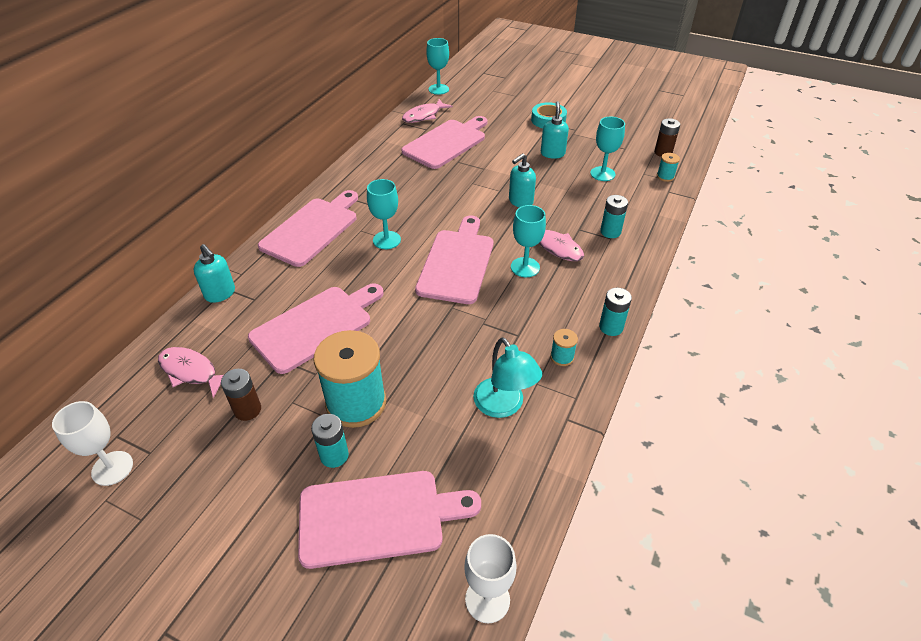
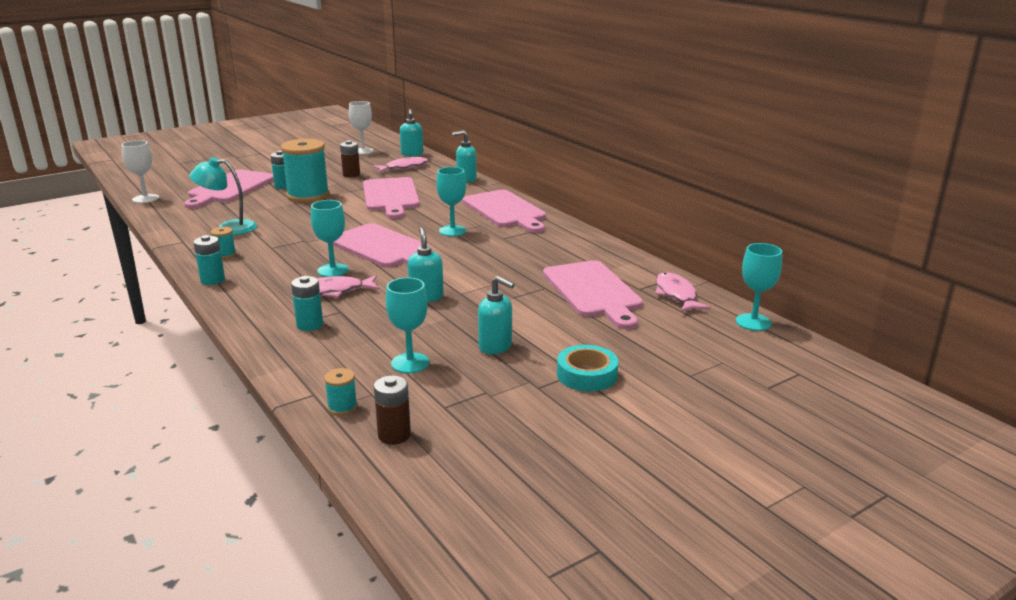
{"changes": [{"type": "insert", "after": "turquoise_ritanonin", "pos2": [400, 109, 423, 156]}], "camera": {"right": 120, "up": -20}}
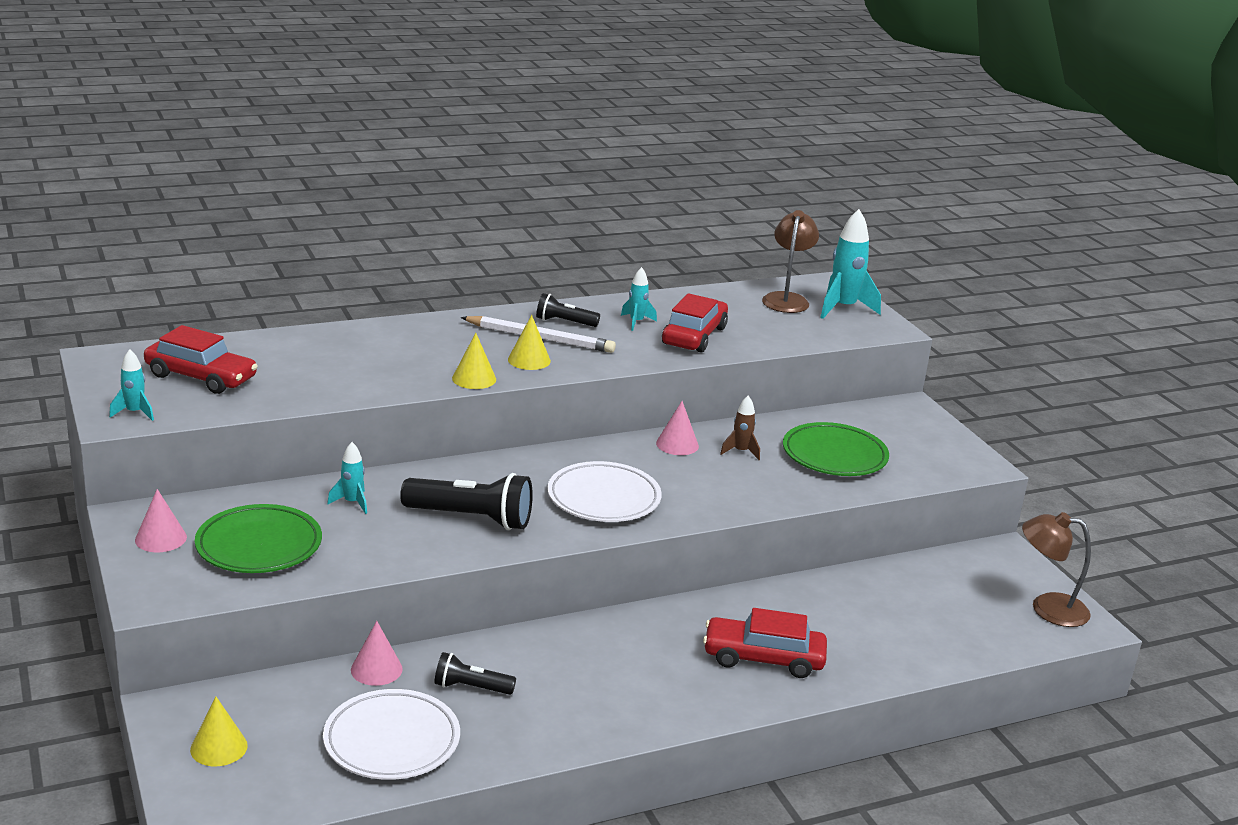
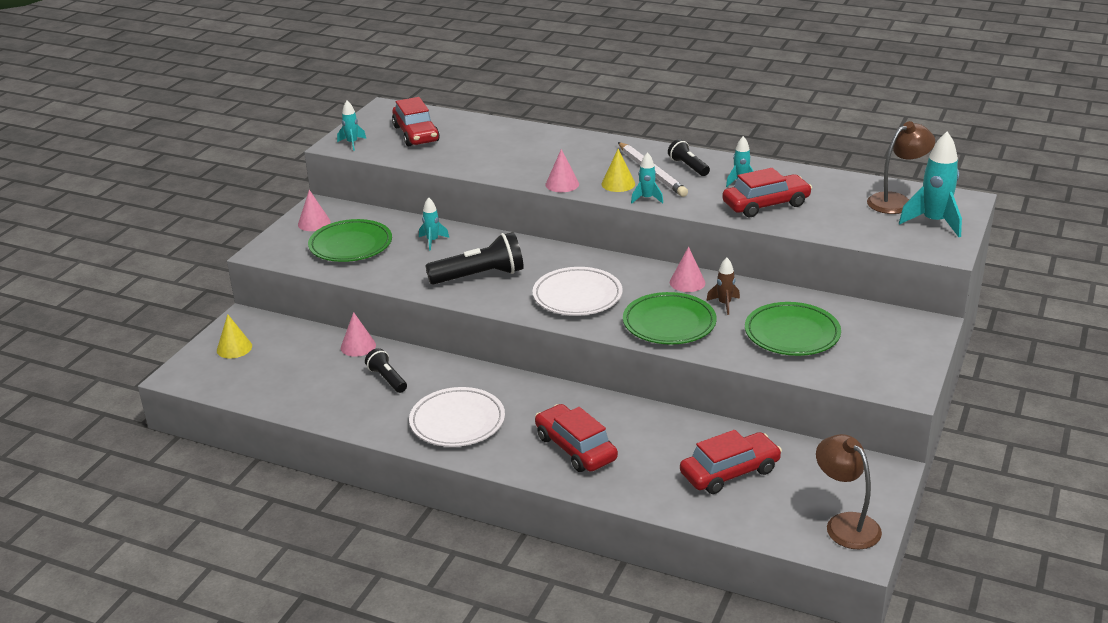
{"changes": [{"type": "move", "before": "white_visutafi", "pos1": [323, 689, 460, 780], "pos2": [409, 387, 505, 447]}, {"type": "rotate", "before": "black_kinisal", "pos1": [400, 473, 533, 530], "pos2": [425, 232, 524, 285], "turn": -75}, {"type": "recolor", "before": "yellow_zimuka", "after": "pink_zimuka", "pos1": [452, 333, 496, 389], "pos2": [545, 149, 579, 192]}, {"type": "insert", "after": "green_visutafi", "pos2": [623, 292, 717, 345]}, {"type": "insert", "after": "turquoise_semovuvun", "pos2": [631, 152, 663, 204]}, {"type": "insert", "after": "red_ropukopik", "pos2": [680, 430, 782, 494]}], "camera": {"right": 50, "up": 5}}
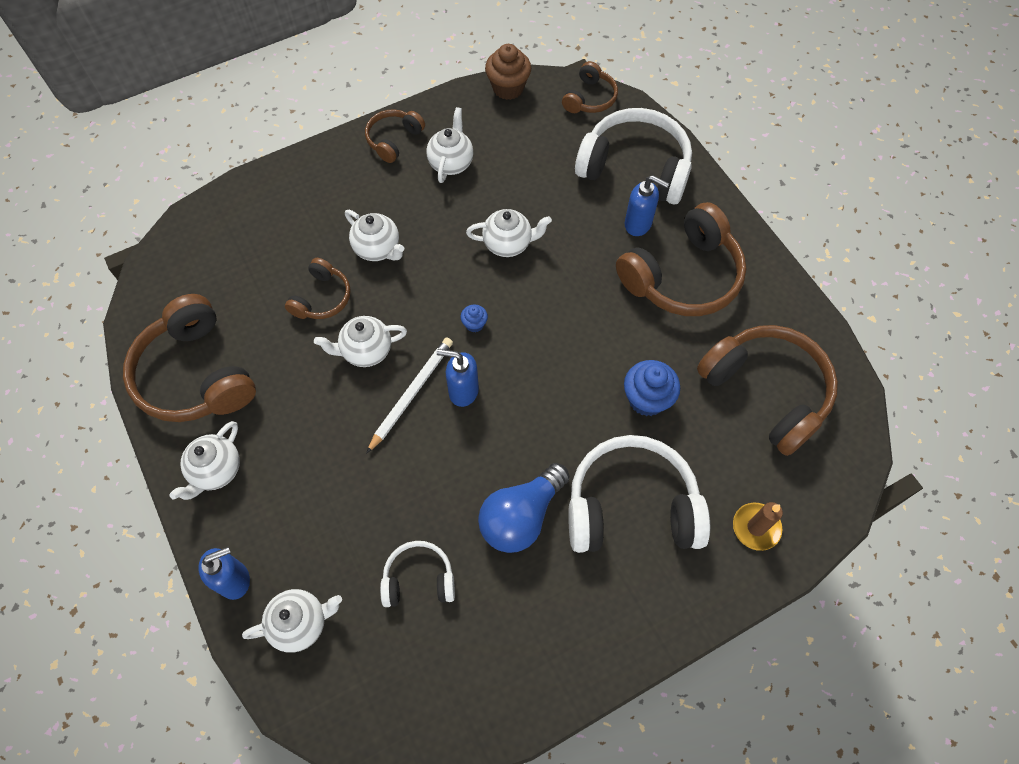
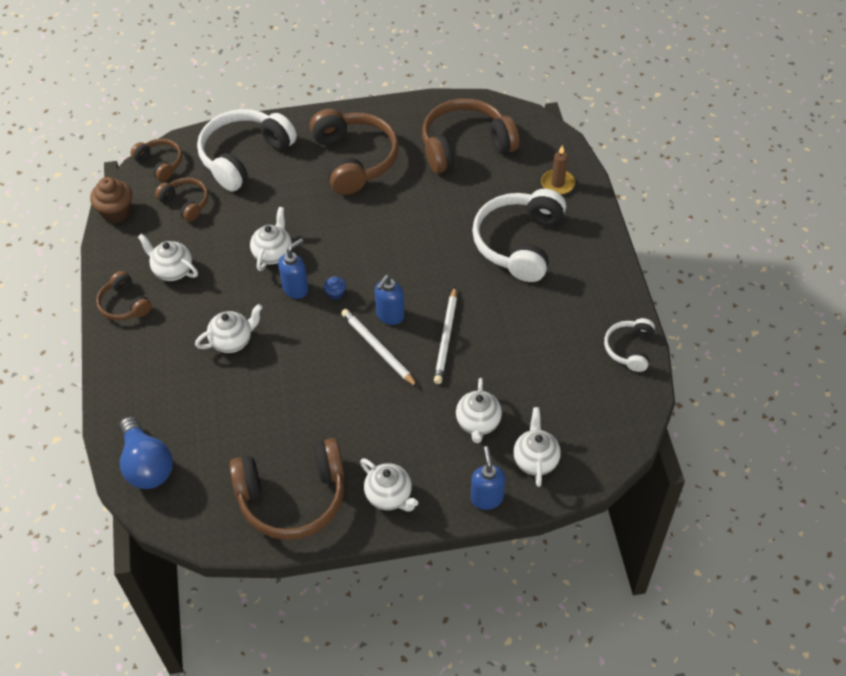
{"changes": [{"type": "move", "before": "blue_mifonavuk", "pos1": [478, 463, 570, 553], "pos2": [119, 416, 173, 489]}, {"type": "move", "before": "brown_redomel", "pos1": [285, 258, 351, 319], "pos2": [155, 178, 209, 222]}, {"type": "move", "before": "blue_ritanonin", "pos1": [625, 175, 669, 236], "pos2": [278, 239, 309, 299]}, {"type": "insert", "after": "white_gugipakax", "pos2": [434, 286, 457, 384]}, {"type": "move", "before": "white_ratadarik", "pos1": [314, 316, 407, 367], "pos2": [456, 378, 502, 443]}, {"type": "move", "before": "white_redomel", "pos1": [380, 541, 455, 607], "pos2": [604, 318, 655, 372]}, {"type": "delete", "before": "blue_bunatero", "pos1": [624, 360, 680, 416]}], "camera": {"right": -70, "up": -10}}
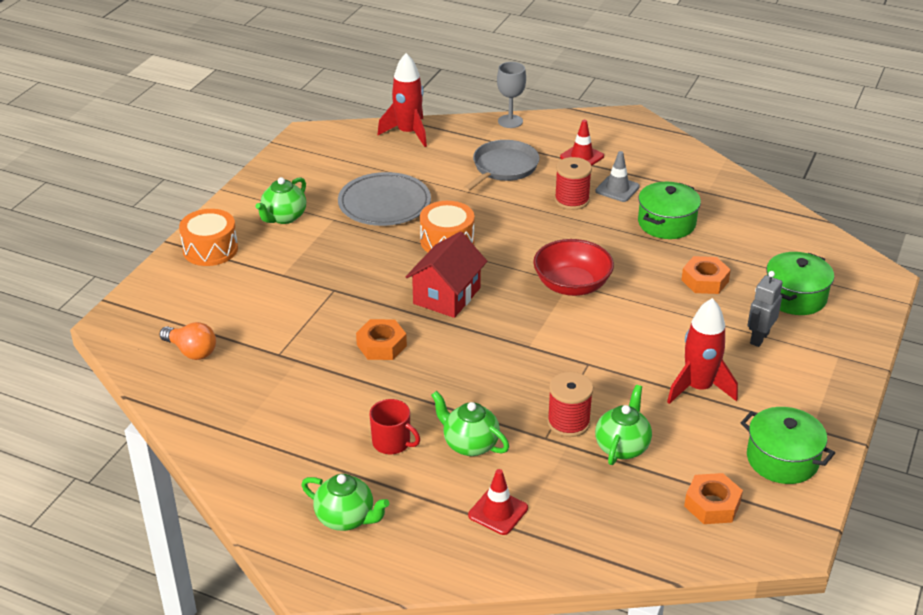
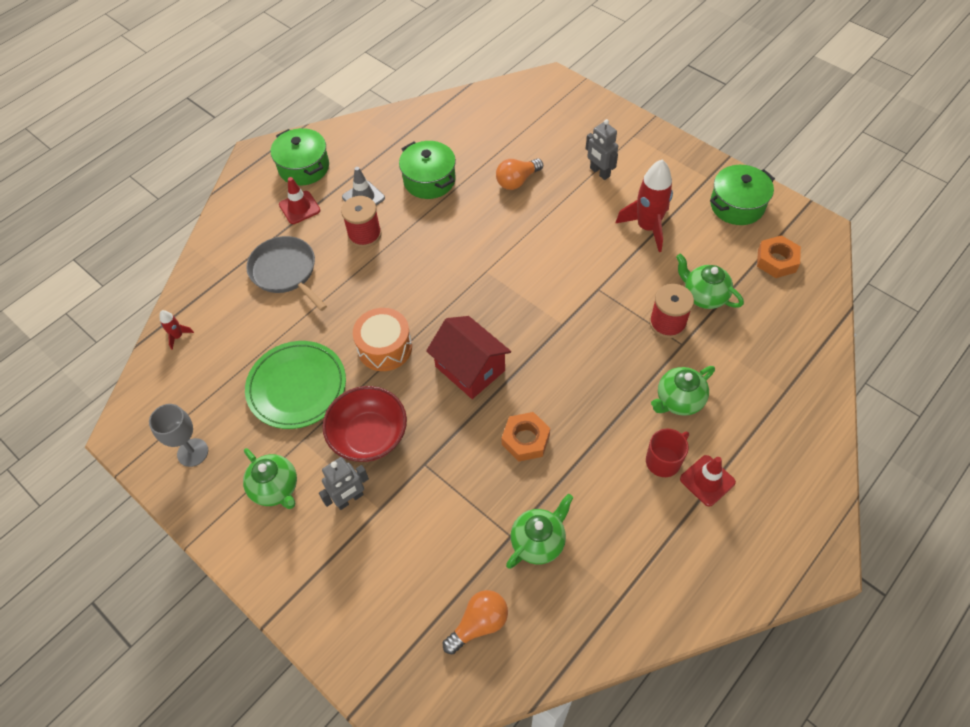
{"changes": [{"type": "move", "before": "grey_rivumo", "pos1": [497, 62, 526, 128], "pos2": [149, 404, 208, 467]}, {"type": "resize", "before": "red_semovuvun", "pos1": [378, 53, 427, 147], "pos2": [159, 310, 194, 350], "scale": 0.46}, {"type": "recolor", "before": "grey_visutafi", "after": "green_visutafi", "pos1": [338, 172, 431, 226], "pos2": [245, 341, 346, 429]}, {"type": "move", "before": "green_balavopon", "pos1": [766, 252, 834, 315], "pos2": [271, 128, 329, 186]}, {"type": "insert", "after": "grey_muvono", "pos2": [319, 457, 369, 510]}, {"type": "move", "before": "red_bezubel", "pos1": [533, 239, 614, 296], "pos2": [322, 386, 407, 462]}, {"type": "replace", "before": "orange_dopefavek", "after": "orange_mifonavuk", "pos1": [681, 256, 731, 294], "pos2": [496, 159, 543, 190]}, {"type": "move", "before": "green_ratadarik", "pos1": [301, 474, 389, 531], "pos2": [506, 494, 574, 569]}, {"type": "move", "before": "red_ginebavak", "pos1": [468, 469, 528, 535], "pos2": [680, 455, 736, 506]}, {"type": "delete", "before": "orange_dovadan", "pos1": [179, 209, 238, 266]}], "camera": {"right": -70, "up": 20}}
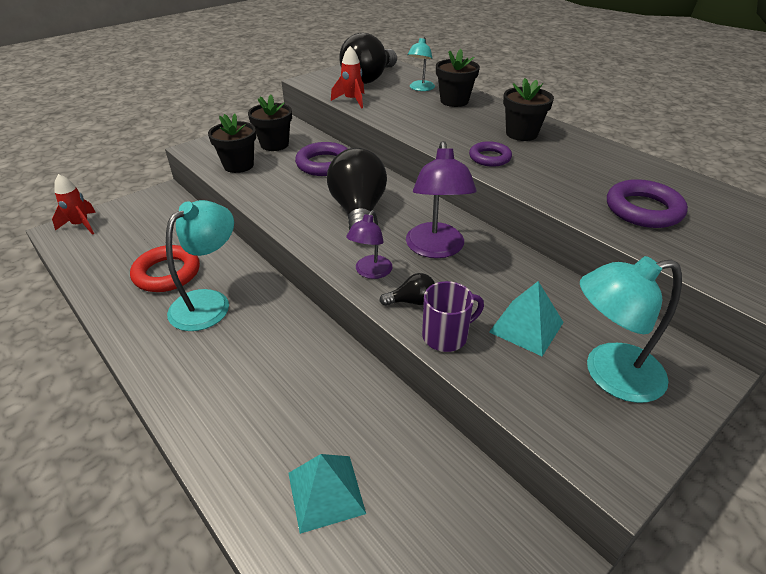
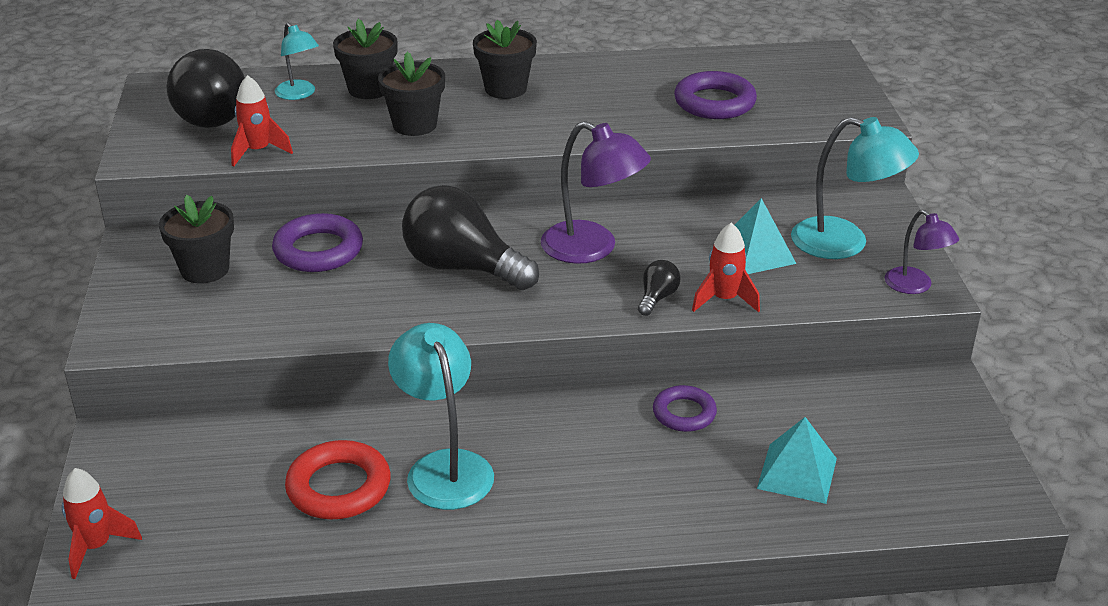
{"changes": [{"type": "move", "before": "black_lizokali", "pos1": [208, 114, 256, 173], "pos2": [378, 52, 445, 136]}, {"type": "move", "before": "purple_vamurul", "pos1": [469, 141, 512, 167], "pos2": [653, 385, 717, 432]}, {"type": "replace", "before": "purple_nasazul", "after": "red_semovuvun", "pos1": [422, 281, 484, 352], "pos2": [692, 223, 760, 312]}, {"type": "rotate", "before": "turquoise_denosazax", "pos1": [580, 256, 682, 403], "pos2": [791, 117, 919, 259], "turn": -90}, {"type": "move", "before": "purple_denosazax", "pos1": [346, 210, 392, 279], "pos2": [885, 210, 959, 294]}], "camera": {"right": -55, "up": -5}}
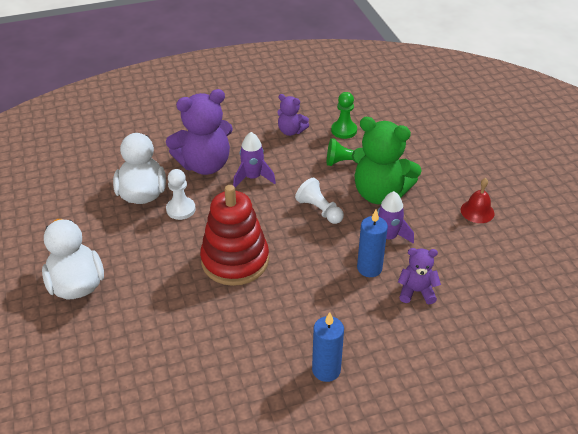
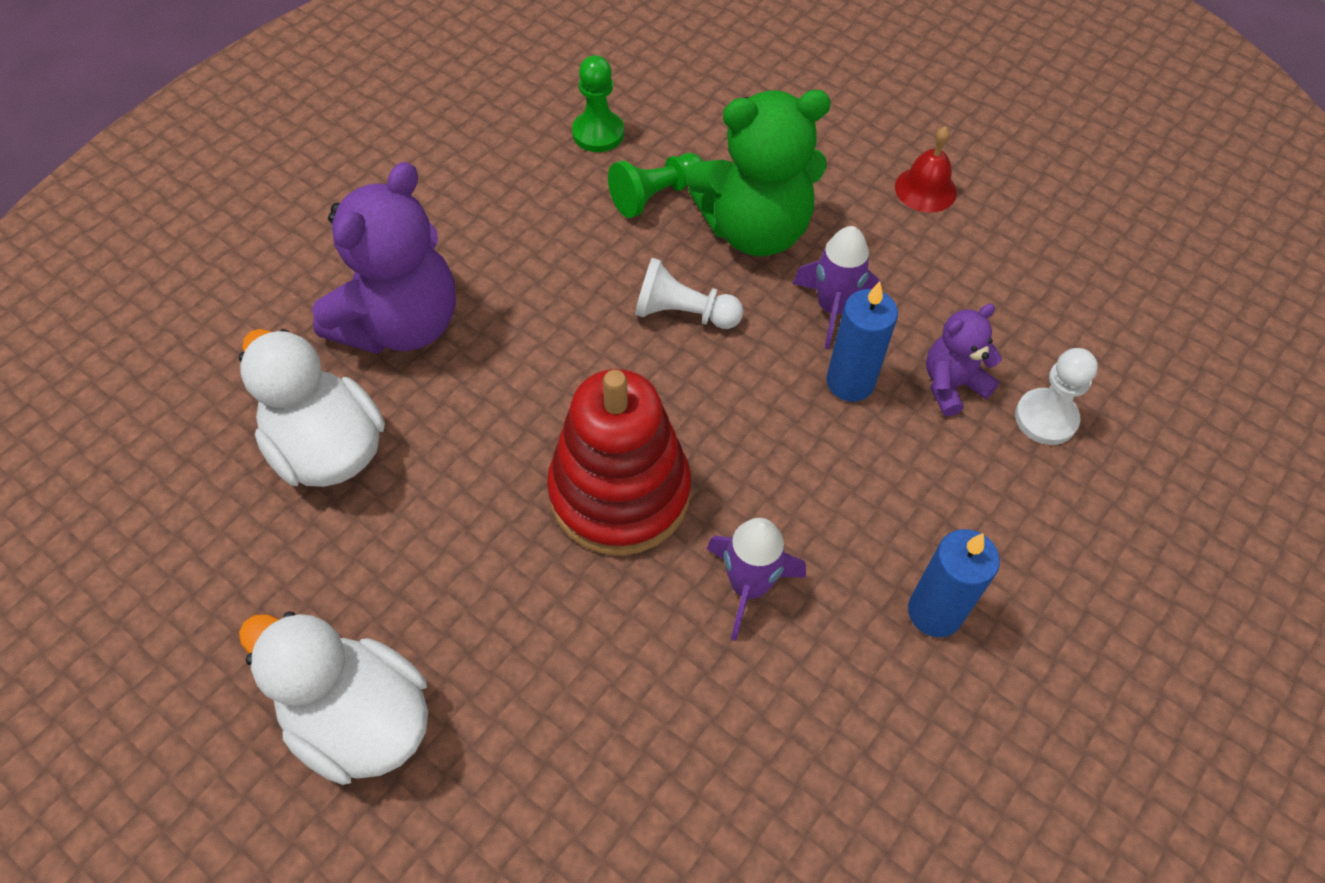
{"changes": [{"type": "move", "before": "purple_semovuvun", "pos1": [233, 132, 276, 187], "pos2": [707, 518, 806, 641]}, {"type": "move", "before": "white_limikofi", "pos1": [166, 169, 196, 220], "pos2": [1015, 348, 1098, 445]}, {"type": "delete", "before": "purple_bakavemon", "pos1": [277, 94, 309, 136]}], "camera": {"right": -35, "up": 15}}
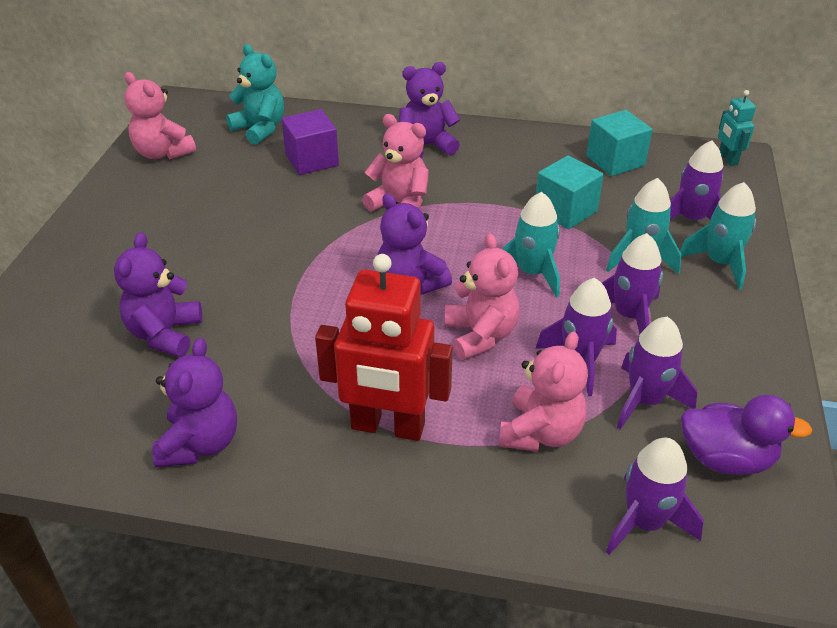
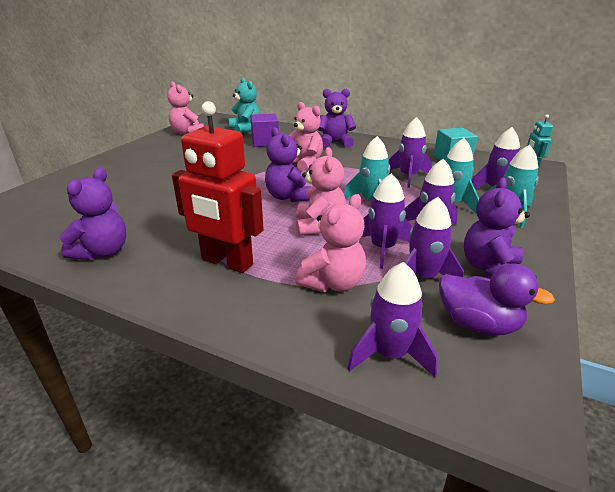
{"changes": [{"type": "replace", "before": "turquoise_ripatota", "after": "purple_semovuvun", "pos1": [536, 155, 604, 229], "pos2": [389, 117, 432, 188]}, {"type": "move", "before": "purple_bakavemon", "pos1": [114, 232, 202, 357], "pos2": [464, 177, 530, 278]}], "camera": {"right": 15, "up": -10}}
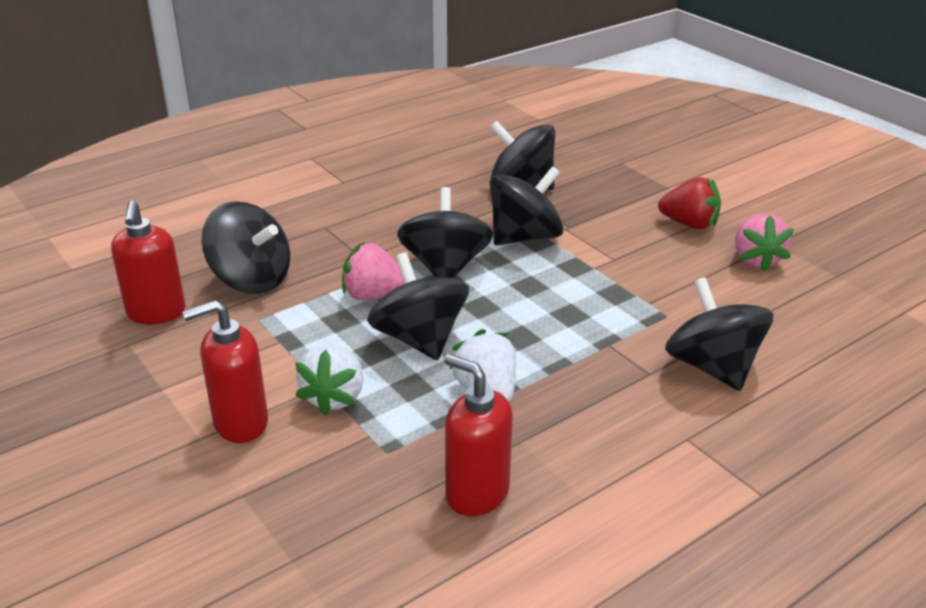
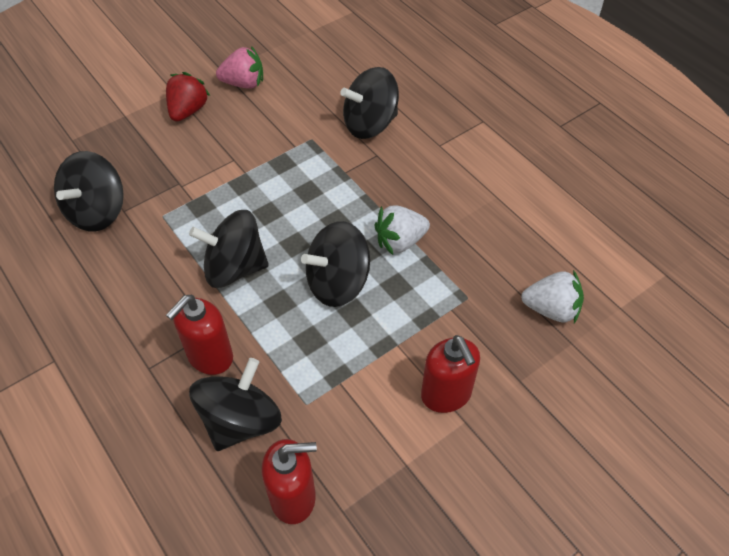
{"changes": [{"type": "move", "before": "red_ritanonin", "pos1": [444, 354, 513, 516], "pos2": [166, 295, 233, 375]}, {"type": "move", "before": "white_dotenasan", "pos1": [295, 345, 363, 416], "pos2": [521, 270, 584, 323]}, {"type": "delete", "before": "pink_dotenasan", "pos1": [342, 242, 405, 300]}, {"type": "delete", "before": "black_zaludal", "pos1": [490, 166, 563, 246]}], "camera": {"right": -90, "up": 20}}
